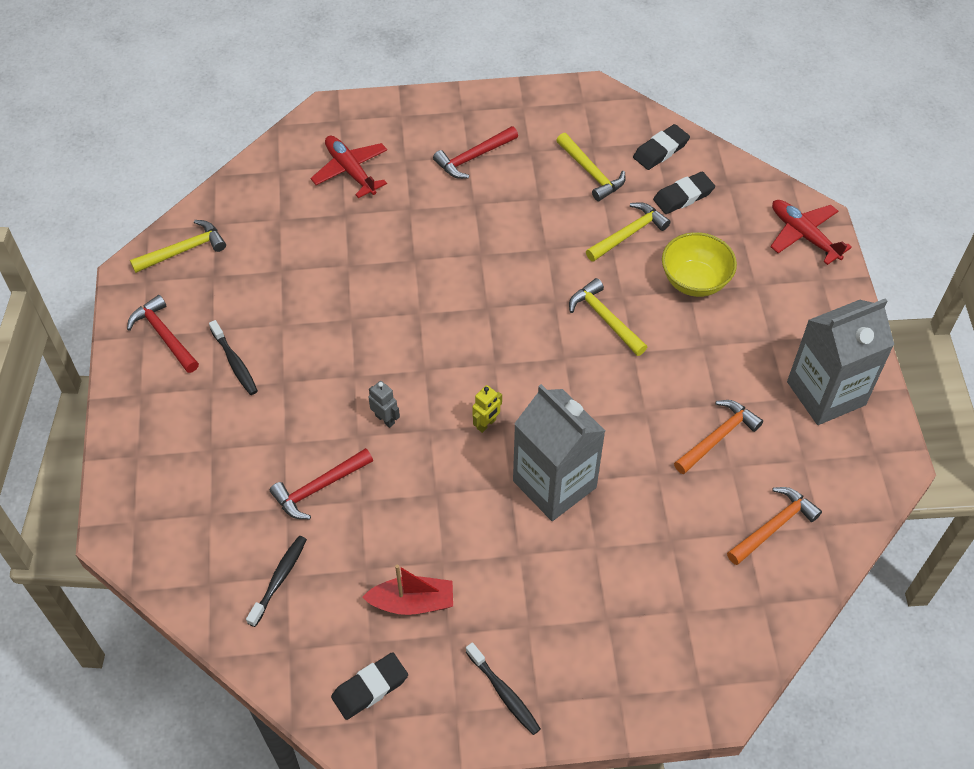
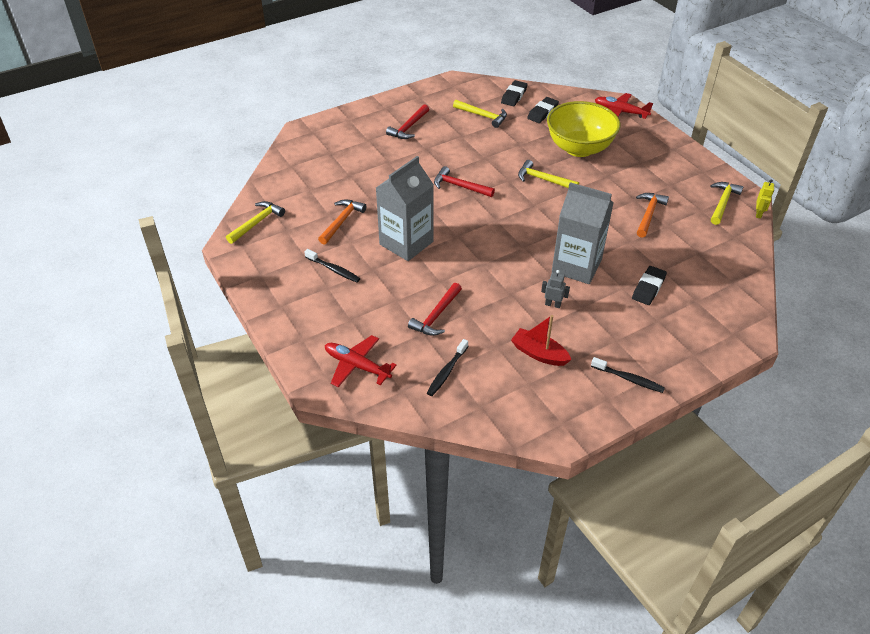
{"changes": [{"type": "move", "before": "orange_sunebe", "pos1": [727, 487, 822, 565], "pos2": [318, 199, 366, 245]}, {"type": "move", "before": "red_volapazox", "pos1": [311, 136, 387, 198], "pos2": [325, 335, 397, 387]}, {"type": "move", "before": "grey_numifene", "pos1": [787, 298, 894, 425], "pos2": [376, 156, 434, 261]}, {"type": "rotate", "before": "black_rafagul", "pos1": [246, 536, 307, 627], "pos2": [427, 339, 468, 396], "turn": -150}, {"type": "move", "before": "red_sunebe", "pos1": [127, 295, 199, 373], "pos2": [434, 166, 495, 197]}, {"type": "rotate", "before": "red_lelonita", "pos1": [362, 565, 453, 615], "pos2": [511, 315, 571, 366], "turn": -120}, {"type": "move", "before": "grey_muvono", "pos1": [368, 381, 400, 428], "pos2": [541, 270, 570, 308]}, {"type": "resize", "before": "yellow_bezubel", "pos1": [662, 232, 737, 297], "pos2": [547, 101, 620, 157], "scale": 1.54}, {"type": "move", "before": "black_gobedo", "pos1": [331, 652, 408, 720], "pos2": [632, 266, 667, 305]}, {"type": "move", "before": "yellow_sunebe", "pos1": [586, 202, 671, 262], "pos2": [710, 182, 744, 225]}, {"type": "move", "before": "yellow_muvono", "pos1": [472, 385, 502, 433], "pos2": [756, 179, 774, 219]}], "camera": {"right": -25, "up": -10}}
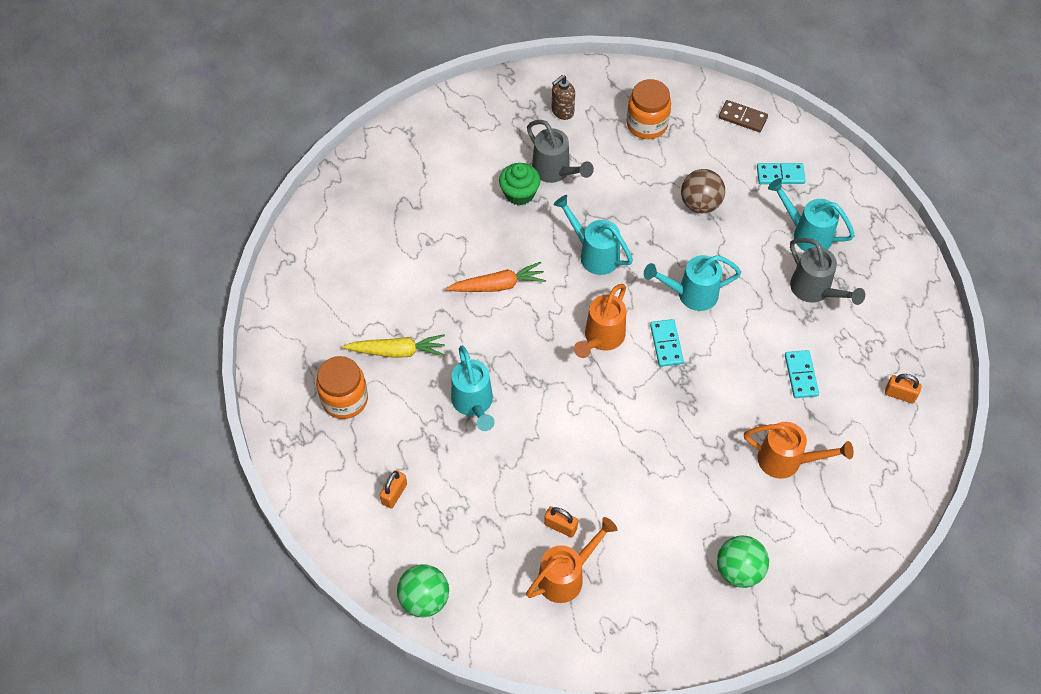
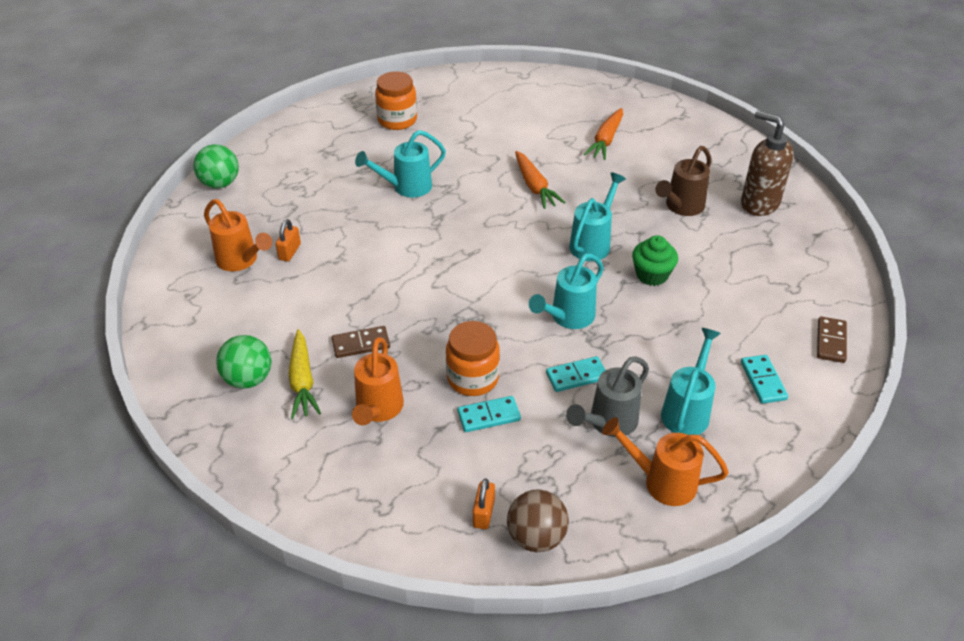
{"changes": [{"type": "move", "before": "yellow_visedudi", "pos1": [343, 334, 445, 358], "pos2": [289, 329, 321, 419]}, {"type": "insert", "after": "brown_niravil", "pos2": [332, 326, 390, 358]}, {"type": "move", "before": "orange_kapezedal", "pos1": [627, 79, 671, 139], "pos2": [446, 321, 500, 396]}, {"type": "move", "before": "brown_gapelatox", "pos1": [681, 169, 725, 213], "pos2": [507, 489, 569, 552]}, {"type": "rotate", "before": "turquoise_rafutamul", "pos1": [644, 255, 741, 311], "pos2": [529, 253, 604, 329], "turn": -120}, {"type": "move", "before": "turquoise_niravil", "pos1": [650, 319, 684, 367], "pos2": [546, 356, 606, 392]}, {"type": "insert", "after": "orange_visedudi", "pos2": [584, 108, 623, 160]}, {"type": "move", "before": "orange_rafutamul", "pos1": [574, 284, 626, 358], "pos2": [602, 417, 729, 506]}, {"type": "move", "before": "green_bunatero", "pos1": [499, 163, 540, 206], "pos2": [632, 235, 678, 286]}, {"type": "recolor", "before": "grey_rafutamul", "after": "brown_rafutamul", "pos1": [527, 120, 594, 183], "pos2": [655, 146, 712, 216]}, {"type": "resize", "before": "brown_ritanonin", "pos1": [552, 75, 575, 120], "pos2": [741, 111, 794, 216], "scale": 1.73}, {"type": "delete", "before": "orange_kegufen", "pos1": [380, 470, 407, 508]}], "camera": {"right": 80, "up": -15}}
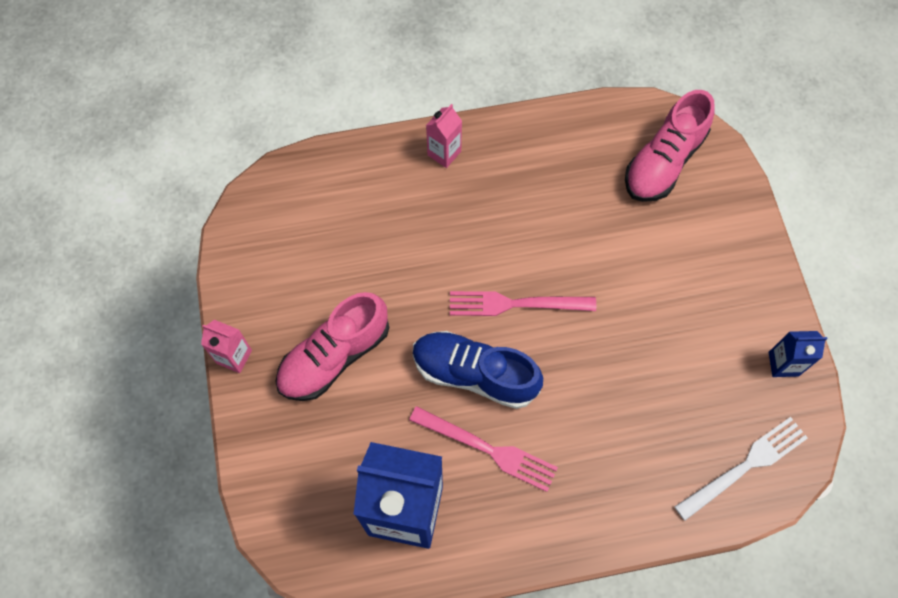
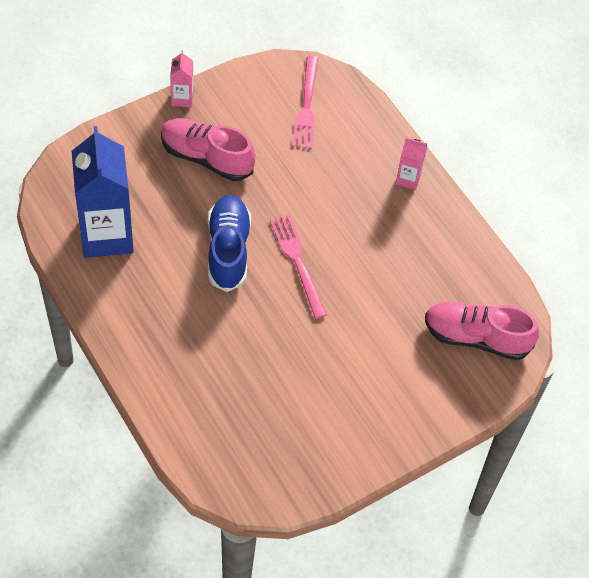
{"changes": [{"type": "move", "before": "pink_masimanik", "pos1": [409, 406, 558, 492], "pos2": [292, 56, 318, 149]}, {"type": "delete", "before": "white_masimanik", "pos1": [675, 417, 808, 521]}, {"type": "delete", "before": "blue_numifene", "pos1": [769, 331, 827, 377]}], "camera": {"right": 65, "up": -10}}
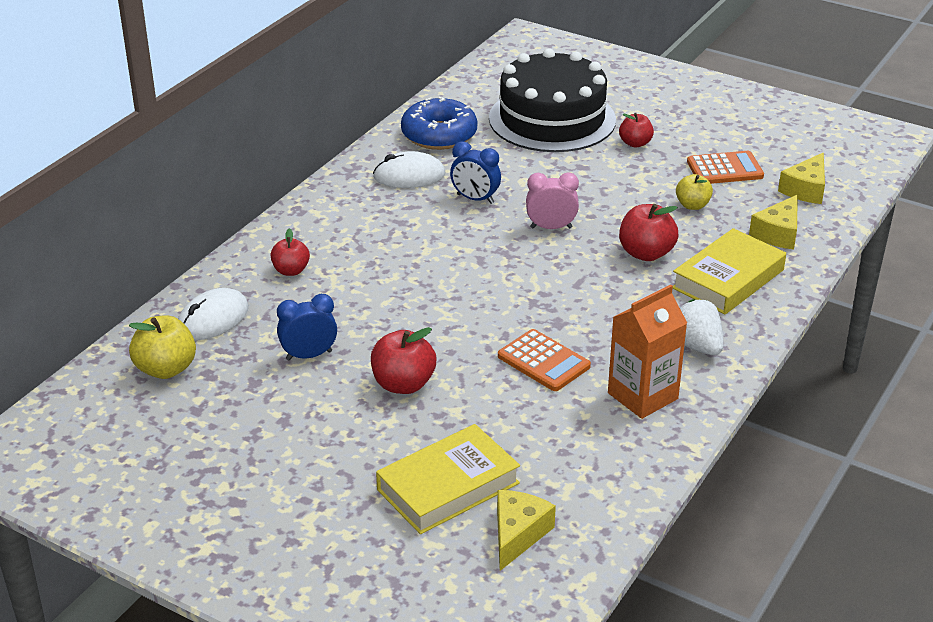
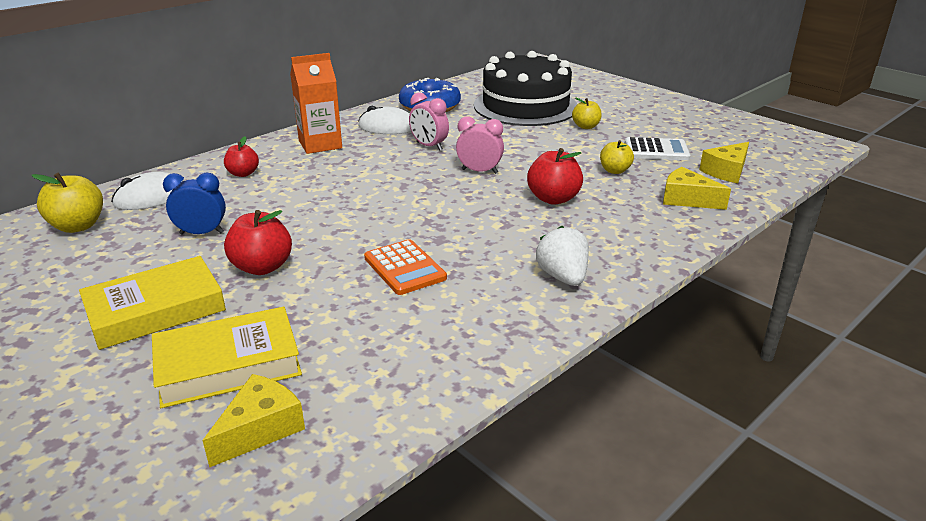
{"changes": [{"type": "move", "before": "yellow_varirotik", "pos1": [673, 228, 786, 314], "pos2": [79, 256, 226, 350]}, {"type": "move", "before": "orange_numifene", "pos1": [608, 285, 687, 419], "pos2": [290, 53, 342, 154]}, {"type": "recolor", "before": "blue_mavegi", "after": "pink_mavegi", "pos1": [450, 141, 501, 204], "pos2": [409, 92, 449, 151]}, {"type": "recolor", "before": "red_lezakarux", "after": "yellow_lezakarux", "pos1": [619, 113, 654, 147], "pos2": [572, 98, 602, 129]}, {"type": "recolor", "before": "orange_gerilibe", "after": "white_gerilibe", "pos1": [687, 151, 764, 184], "pos2": [625, 137, 690, 160]}, {"type": "rotate", "before": "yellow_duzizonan", "pos1": [749, 195, 798, 250], "pos2": [663, 167, 731, 210], "turn": 75}], "camera": {"right": 15, "up": -5}}
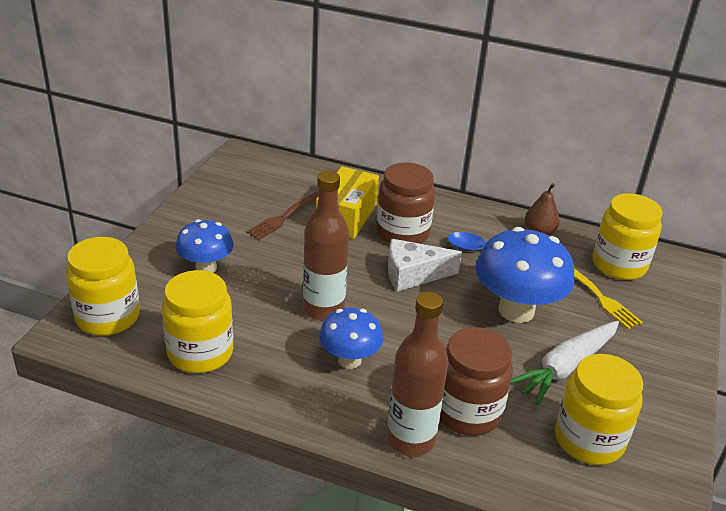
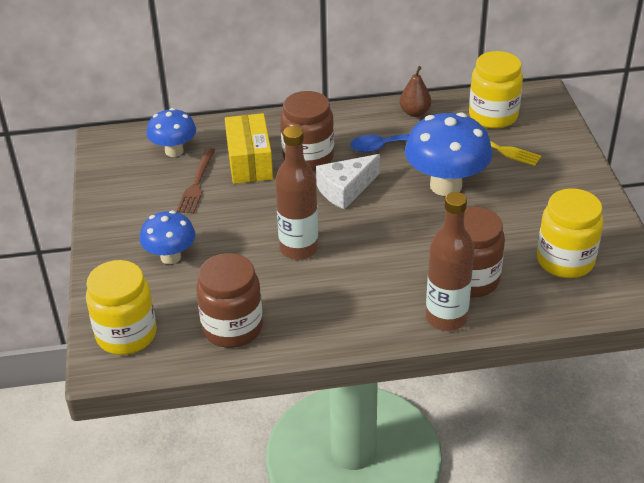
{"changes": [{"type": "move", "before": "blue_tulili", "pos1": [319, 307, 384, 369], "pos2": [147, 108, 196, 157]}, {"type": "recolor", "before": "yellow_kapezedal", "after": "brown_kapezedal", "pos1": [162, 270, 233, 373], "pos2": [196, 253, 263, 348]}, {"type": "delete", "before": "white_visedudi", "pos1": [511, 321, 619, 405]}], "camera": {"right": -25, "up": 5}}
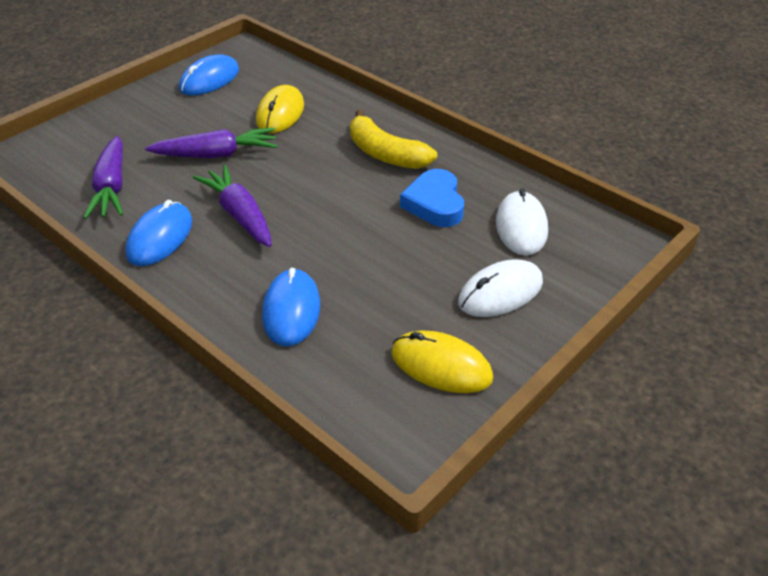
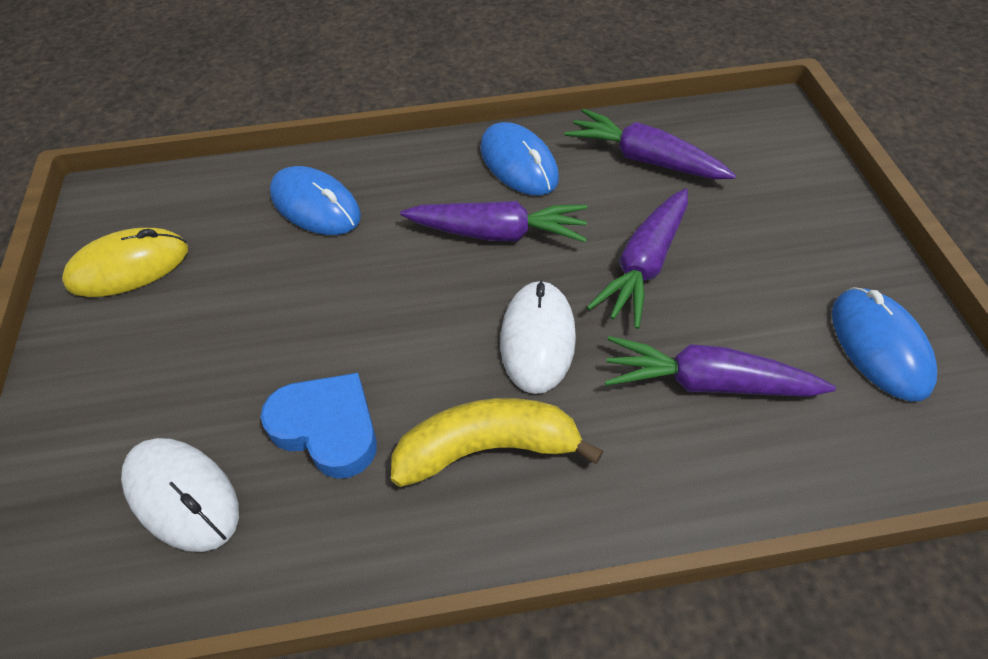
{"changes": [{"type": "move", "before": "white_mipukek", "pos1": [458, 259, 543, 317], "pos2": [500, 280, 576, 394]}, {"type": "replace", "before": "yellow_mipukek", "after": "purple_visedudi", "pos1": [256, 85, 304, 133], "pos2": [605, 336, 836, 397]}], "camera": {"right": 130, "up": 10}}
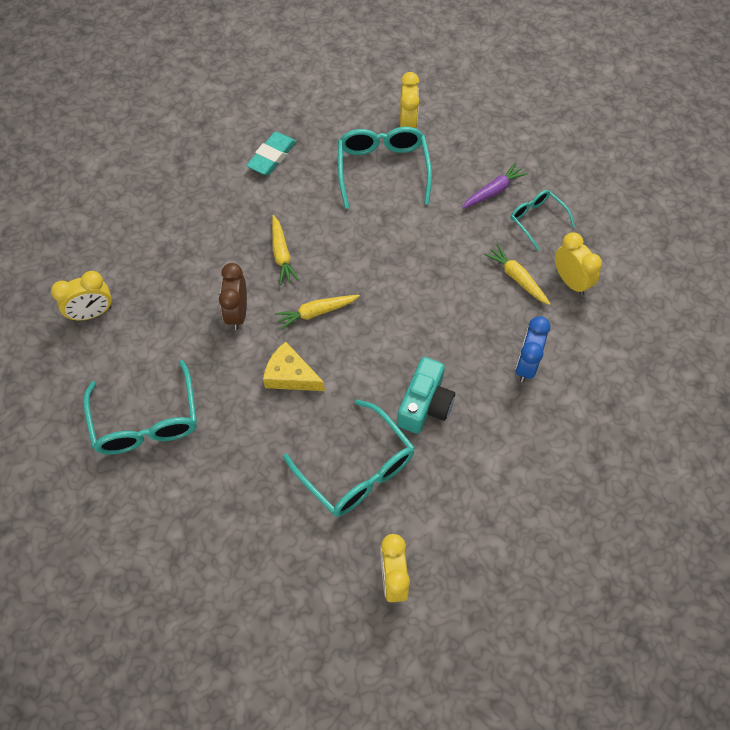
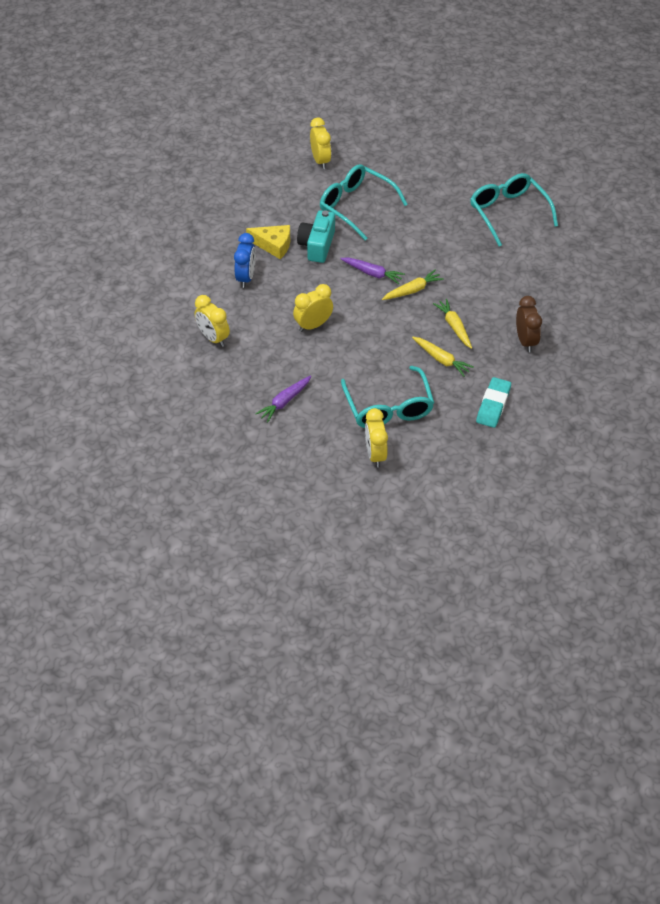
{"changes": [{"type": "move", "before": "yellow_duzizonan", "pos1": [263, 342, 325, 391], "pos2": [246, 225, 290, 259]}, {"type": "move", "before": "yellow_mavegi", "pos1": [51, 271, 112, 321], "pos2": [293, 284, 333, 332]}, {"type": "insert", "after": "purple_visedudi", "pos2": [340, 257, 405, 284]}, {"type": "move", "before": "yellow_visedudi", "pos1": [484, 244, 551, 305], "pos2": [412, 337, 474, 377]}, {"type": "move", "before": "brown_mavegi", "pos1": [219, 263, 247, 330], "pos2": [516, 296, 542, 352]}, {"type": "delete", "before": "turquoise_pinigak", "pos1": [510, 190, 575, 251]}], "camera": {"right": 170, "up": -10}}
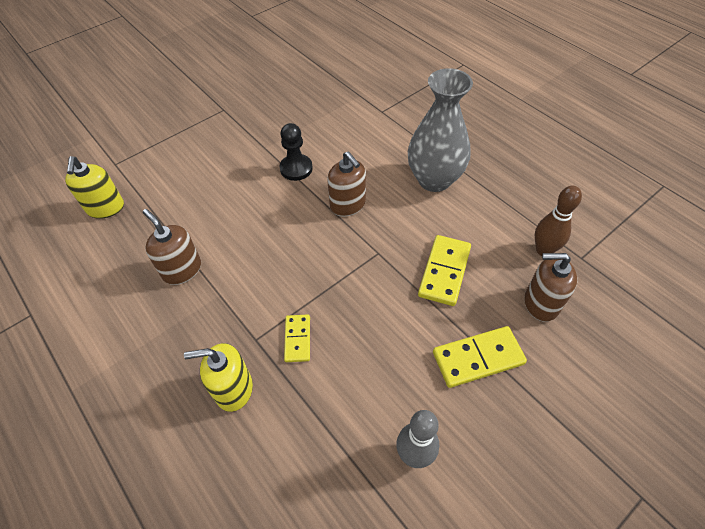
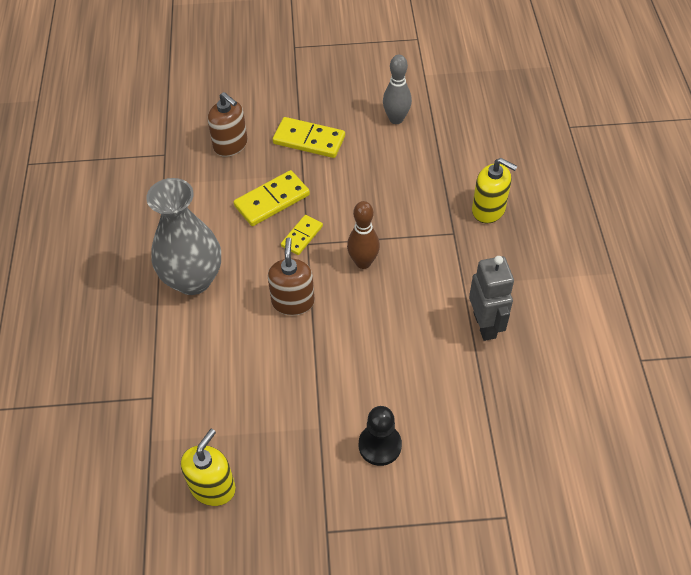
{"changes": [{"type": "move", "before": "yellow_ritanonin", "pos1": [65, 156, 124, 219], "pos2": [181, 429, 236, 506]}, {"type": "move", "before": "yellow_niravil", "pos1": [284, 314, 310, 362], "pos2": [281, 215, 323, 255]}, {"type": "move", "before": "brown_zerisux", "pos1": [535, 186, 582, 256], "pos2": [347, 201, 380, 269]}, {"type": "move", "before": "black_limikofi", "pos1": [280, 123, 313, 181], "pos2": [359, 406, 402, 466]}, {"type": "replace", "before": "brown_ritanonin", "after": "grey_muvono", "pos1": [143, 209, 201, 285], "pos2": [469, 256, 514, 341]}], "camera": {"right": -145, "up": 0}}
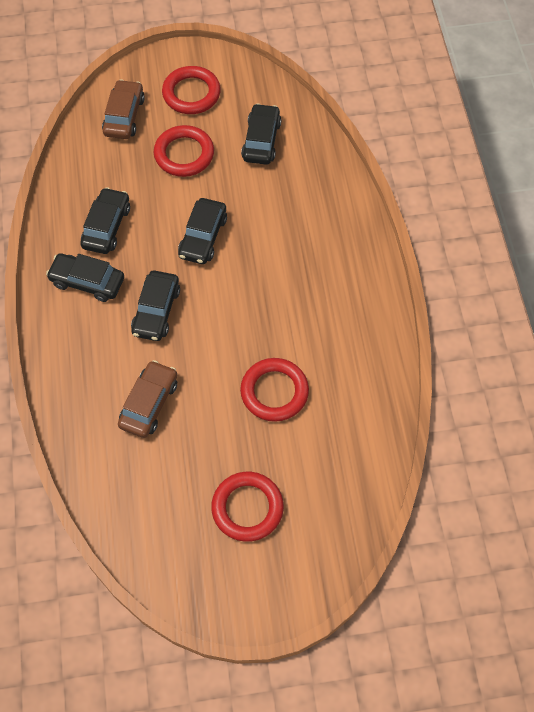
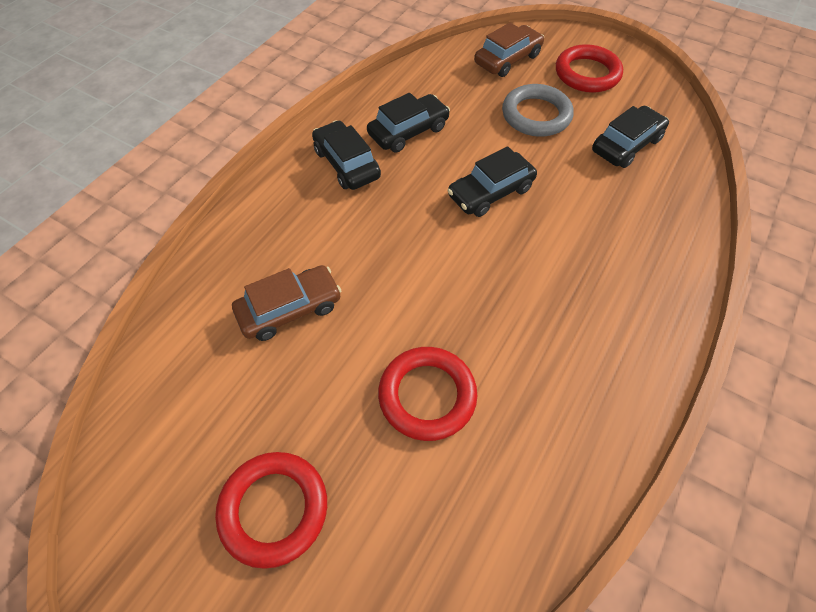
{"changes": [{"type": "recolor", "before": "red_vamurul", "after": "grey_vamurul", "pos1": [154, 125, 214, 177], "pos2": [502, 84, 574, 137]}, {"type": "delete", "before": "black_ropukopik", "pos1": [131, 270, 180, 341]}], "camera": {"right": 40, "up": -5}}
